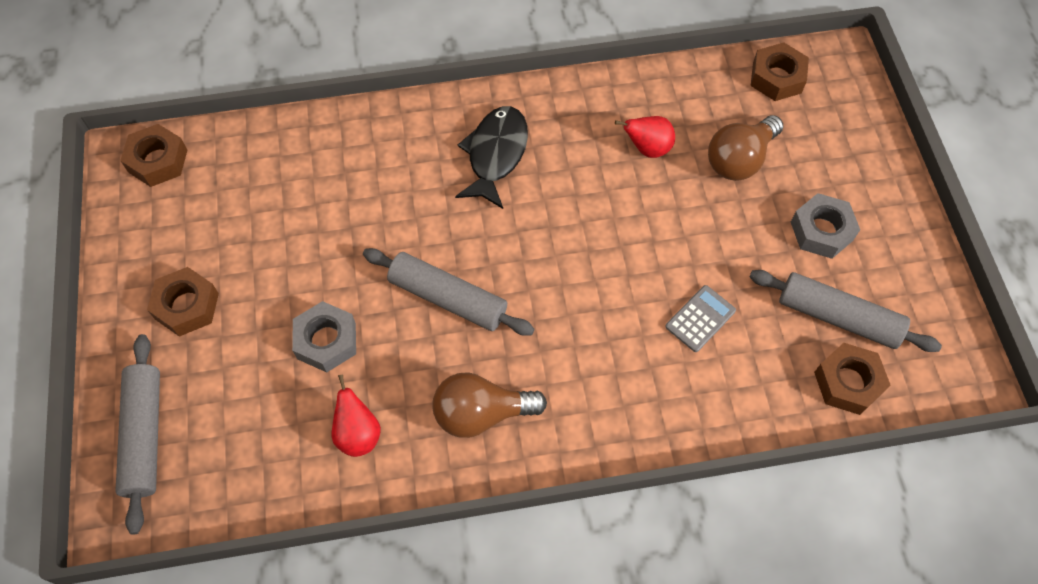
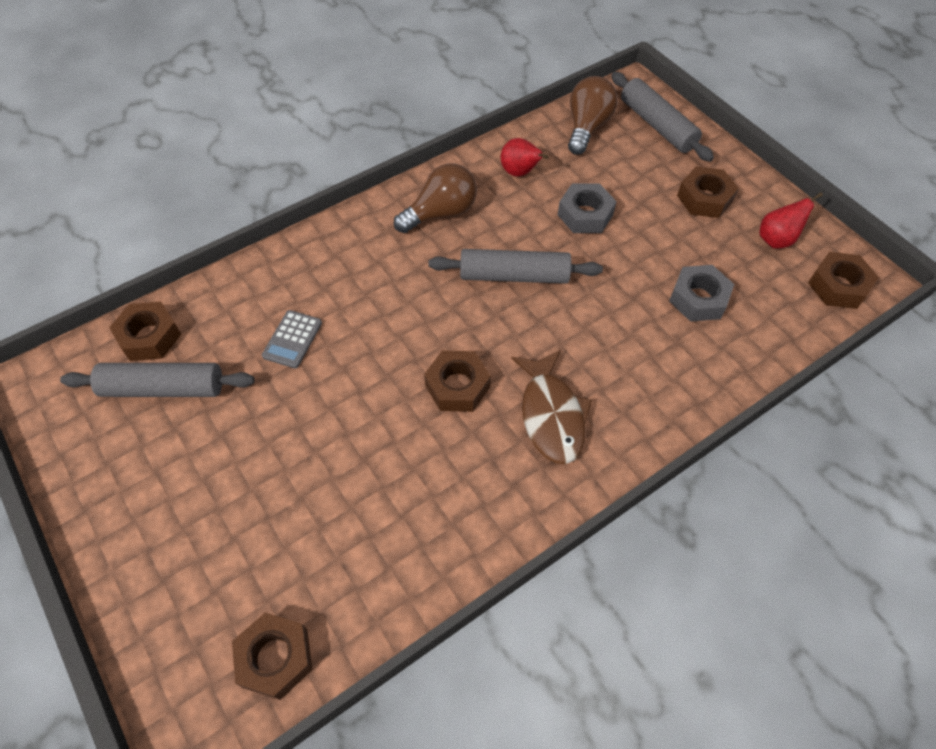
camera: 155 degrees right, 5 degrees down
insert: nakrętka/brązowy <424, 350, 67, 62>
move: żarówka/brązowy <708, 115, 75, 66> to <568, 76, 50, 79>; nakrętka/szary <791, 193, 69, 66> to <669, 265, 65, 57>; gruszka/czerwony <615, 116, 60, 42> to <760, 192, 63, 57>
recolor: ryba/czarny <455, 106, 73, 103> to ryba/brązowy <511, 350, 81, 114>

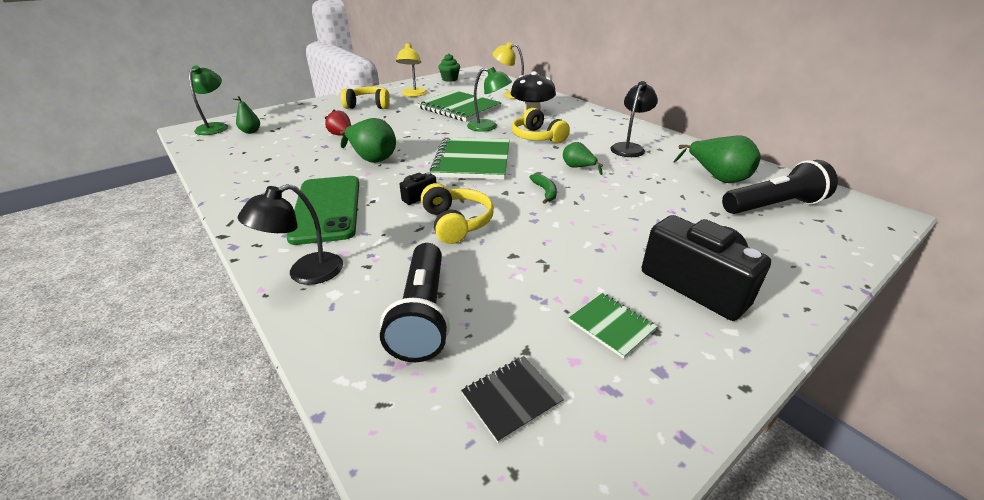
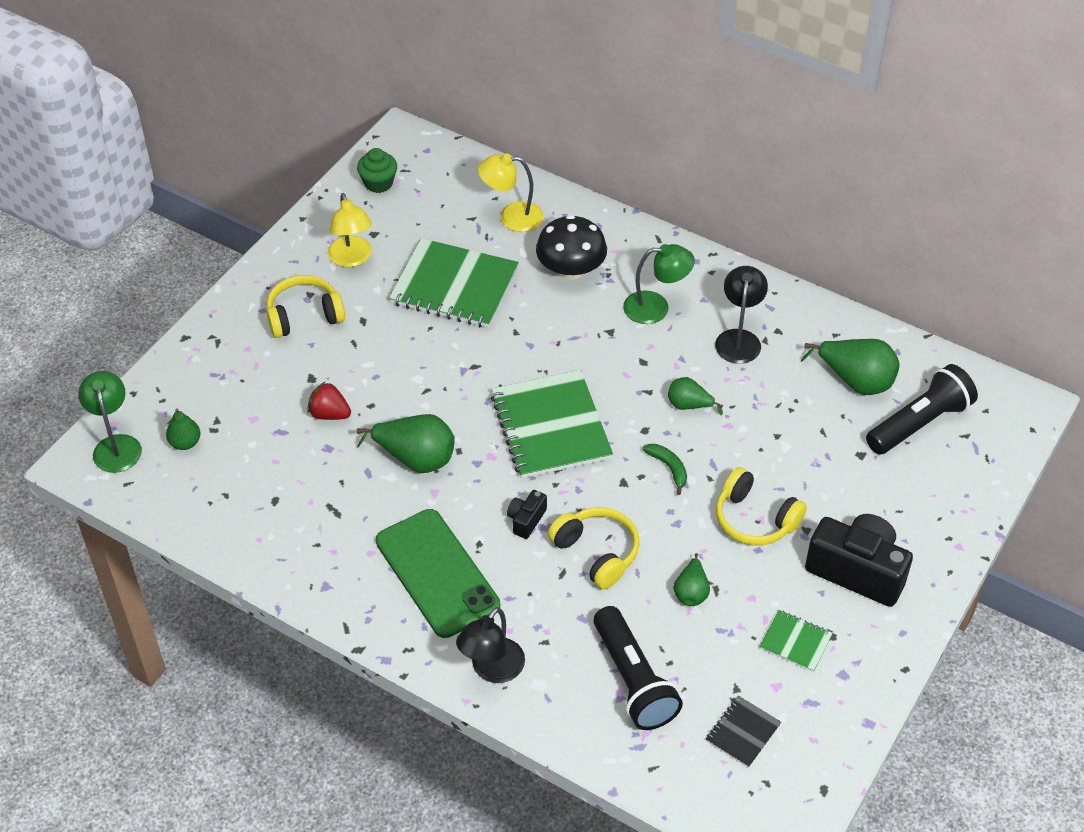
camera: 20 degrees left, 15 degrees up
insert: gruszka/zielony <674, 553, 36, 53>
move: lampka/zielony <467, 67, 45, 65> to <623, 244, 72, 80>; słuchawki/żółty <512, 108, 58, 35> to <716, 467, 91, 79>

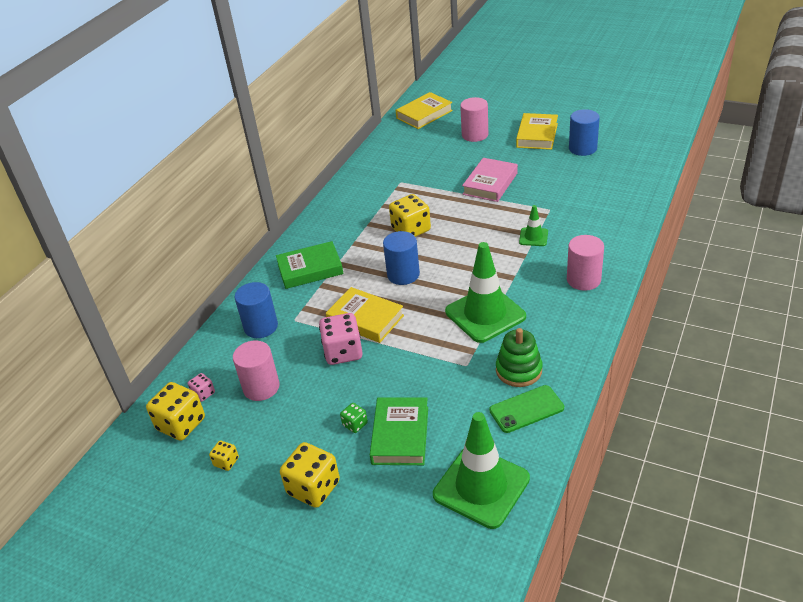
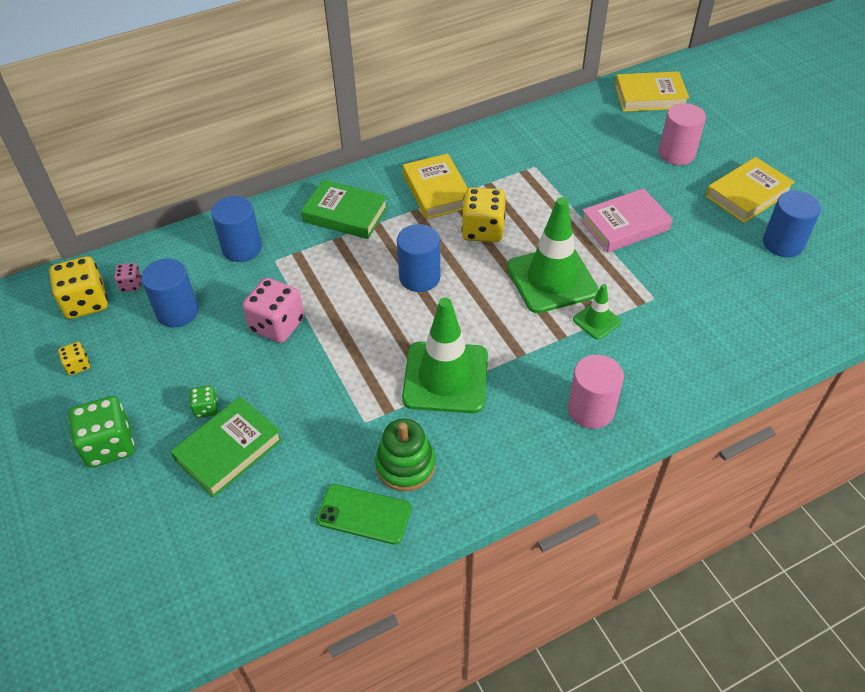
camera: 35 degrees right, 10 degrees up
move: książka/żółty <326, 287, 78, 56> to <403, 154, 64, 65>; pachołek/zielony <433, 412, 97, 117> to <507, 197, 92, 116>
recolor: kostka do gry/żółty <280, 442, 60, 66> to kostka do gry/zielony <68, 396, 66, 72>; walec/różowy <233, 341, 47, 60> to walec/niebieski <141, 258, 58, 70>

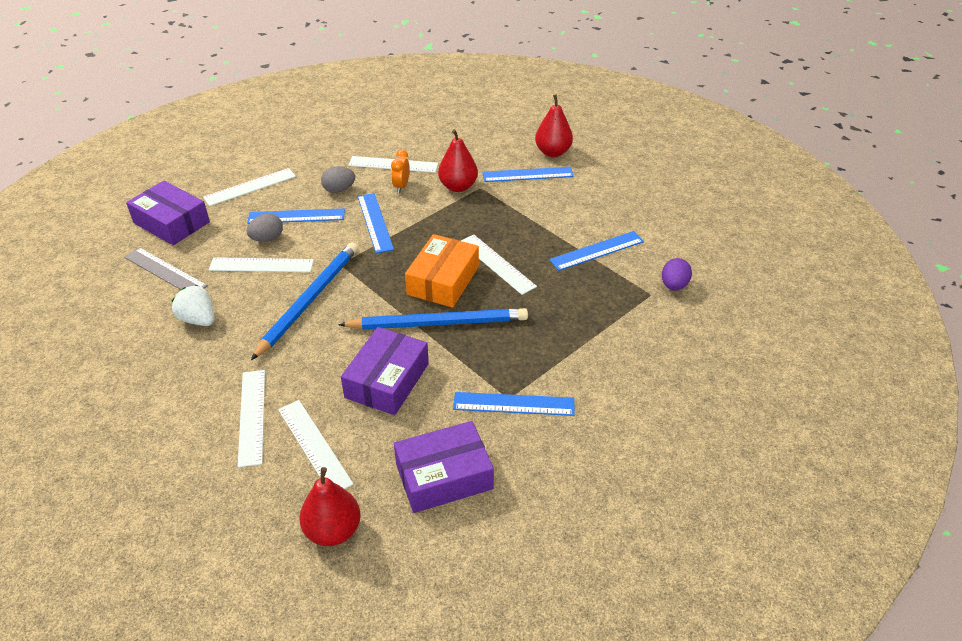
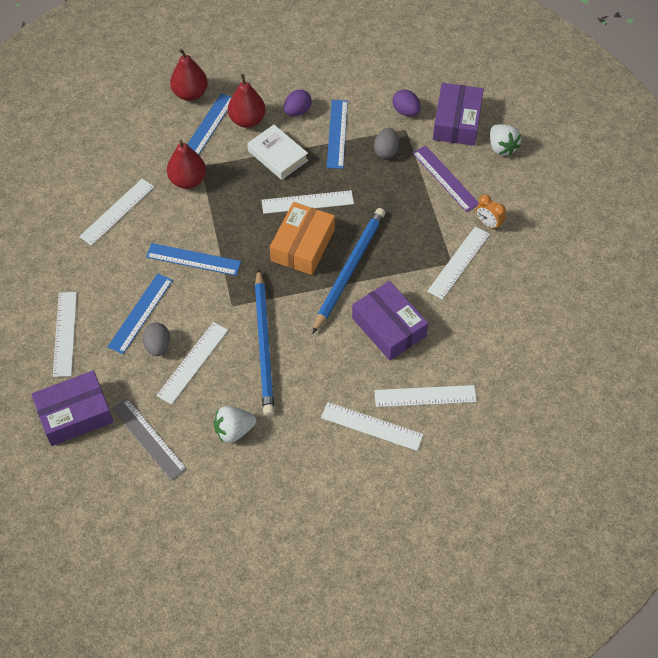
camera: 60 degrees left, 15 degrees up
insert: książka/biały <247, 125, 61, 55>; jajko/fioletowy <284, 90, 28, 26>; linijka/fioletowy <413, 145, 66, 67>; truskawka/biały <490, 124, 31, 32>
move: gruszka/czerwony <299, 467, 62, 79> to <228, 74, 38, 54>; jajko/szary <321, 166, 34, 27> to <374, 128, 25, 31>; pudełko/fioletowy <394, 421, 100, 92> to <433, 83, 51, 63>; budzik/pomarańczowy <391, 150, 19, 43> to <476, 194, 30, 36>
recolor: linijka/niebieski <453, 392, 122, 24> to linijka/biały <427, 226, 63, 74>
rotate: linijka/szary <124, 247, 84, 43> = <112, 398, 75, 83> 75 degrees clockwise; ołówek/niebieski <251, 242, 107, 118> = <255, 268, 19, 148> 150 degrees counterclockwise; pudełko/pomarańczowy <405, 234, 74, 74> = <270, 202, 65, 73> 60 degrees clockwise

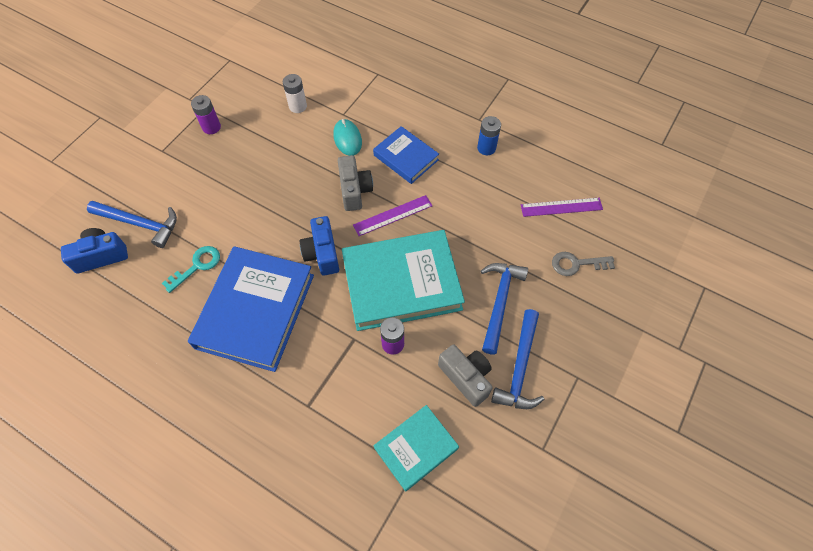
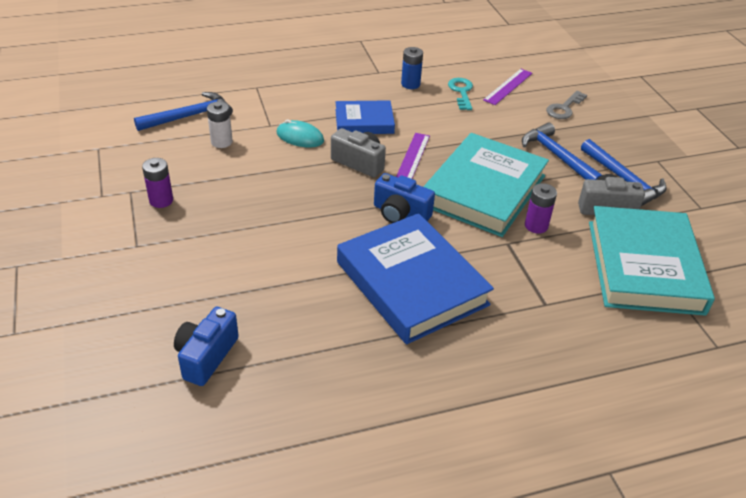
camera: 50 degrees left, 20 degrees down
move: młotek/niebieski <87, 201, 90, 47> to <134, 92, 99, 39>; klucz/turkusowy <162, 246, 58, 47> to <448, 78, 25, 32>
resize: książka/turkusowy <374, 405, 85, 86> = <589, 206, 126, 110> x1.81

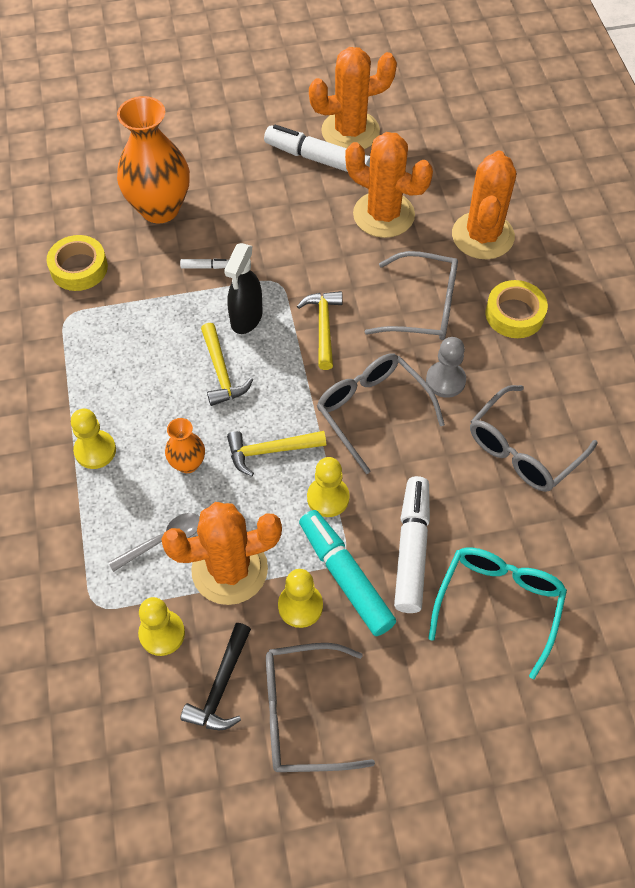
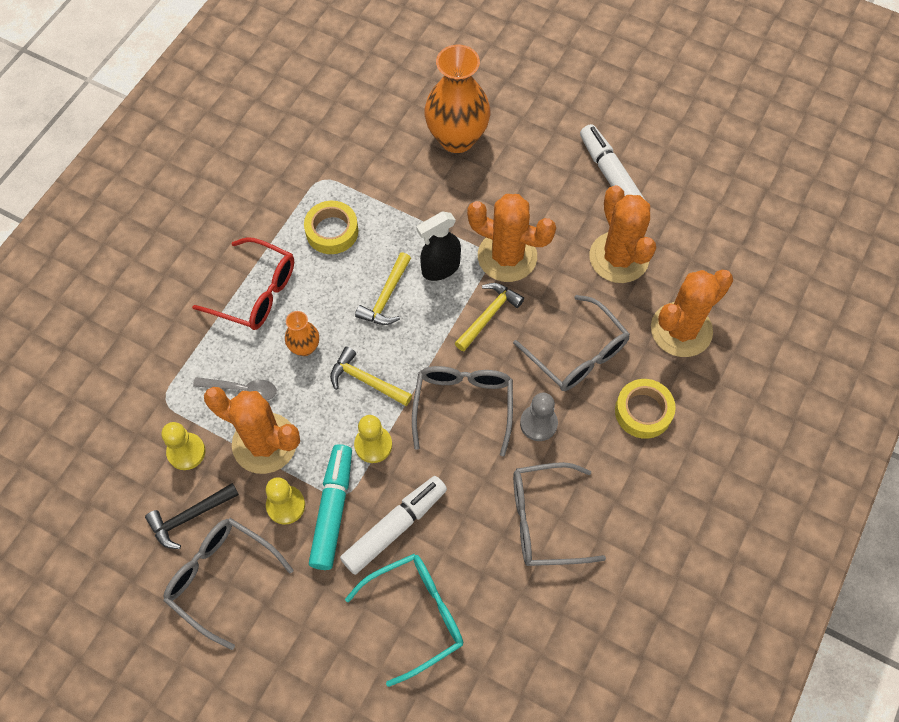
camera: 40 degrees right, 5 degrees up
delete: flamaster/biały <180, 258, 49, 11>
move: taśma klejąca/żółty <46, 235, 62, 56> to <304, 201, 54, 53>; kaktus/pomarańczowy <309, 47, 88, 102> to <467, 194, 89, 88>
replace: pionek/żółty <71, 408, 45, 61> to okulary/czerwony <192, 237, 102, 93>

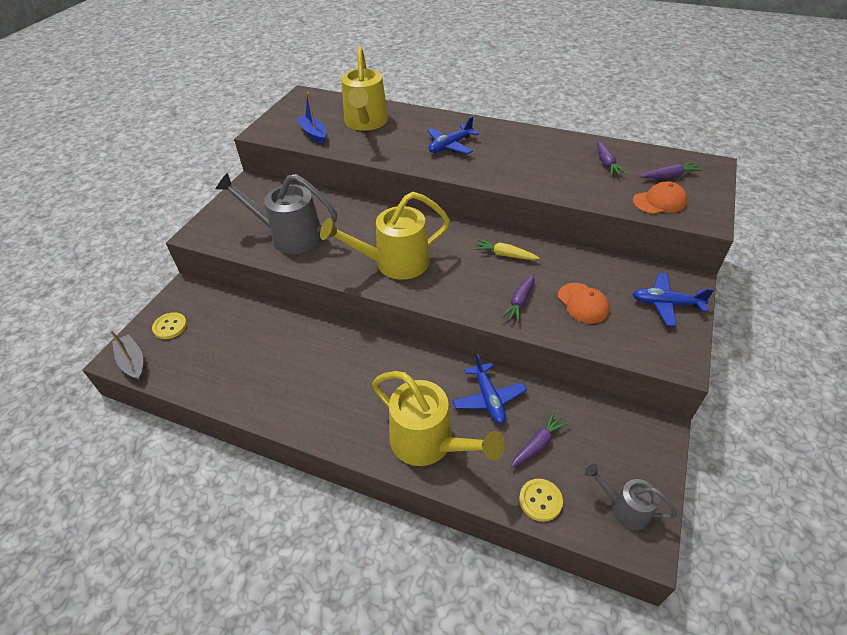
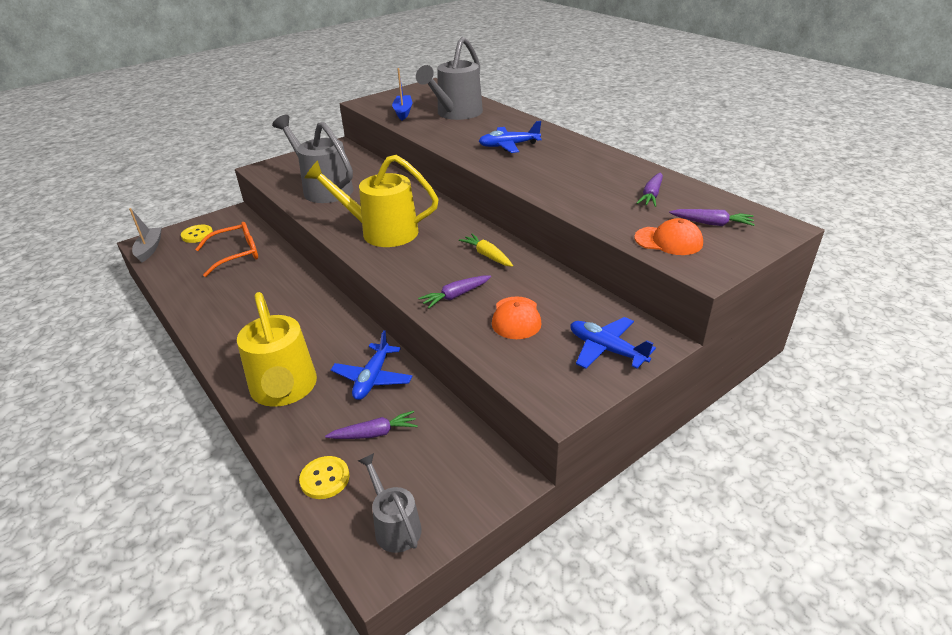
camera: 30 degrees right, 10 degrees down
insert: okulary/pomarańczowy <195, 222, 63, 55>
recolor: konewka/żółty <341, 47, 47, 84> to konewka/szary <416, 37, 67, 83>

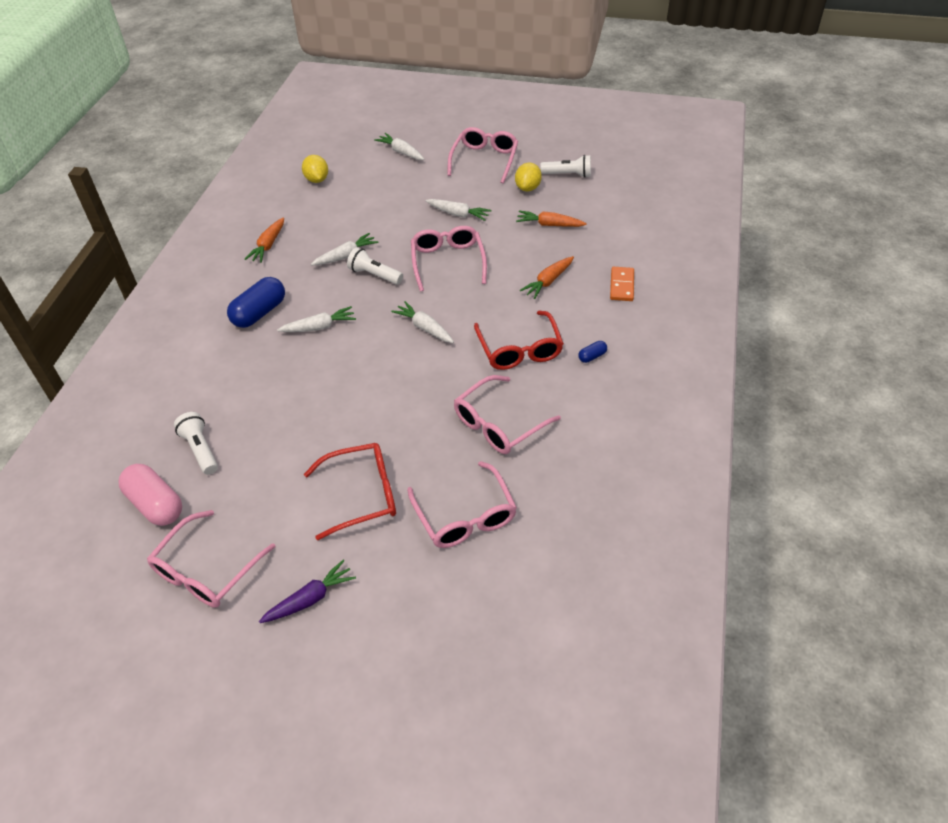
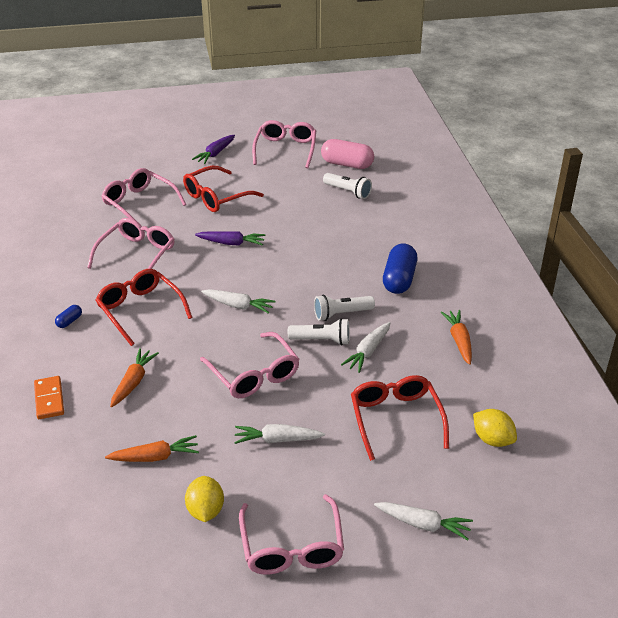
camera: 155 degrees right, 10 degrees down
delete: marchewka/biały <277, 306, 79, 26>
insert: marchewka/fioletowy <195, 231, 71, 15>; okulary/czerwony <351, 375, 98, 86>
move: latarka/biały <540, 155, 51, 23> to <314, 295, 61, 26>

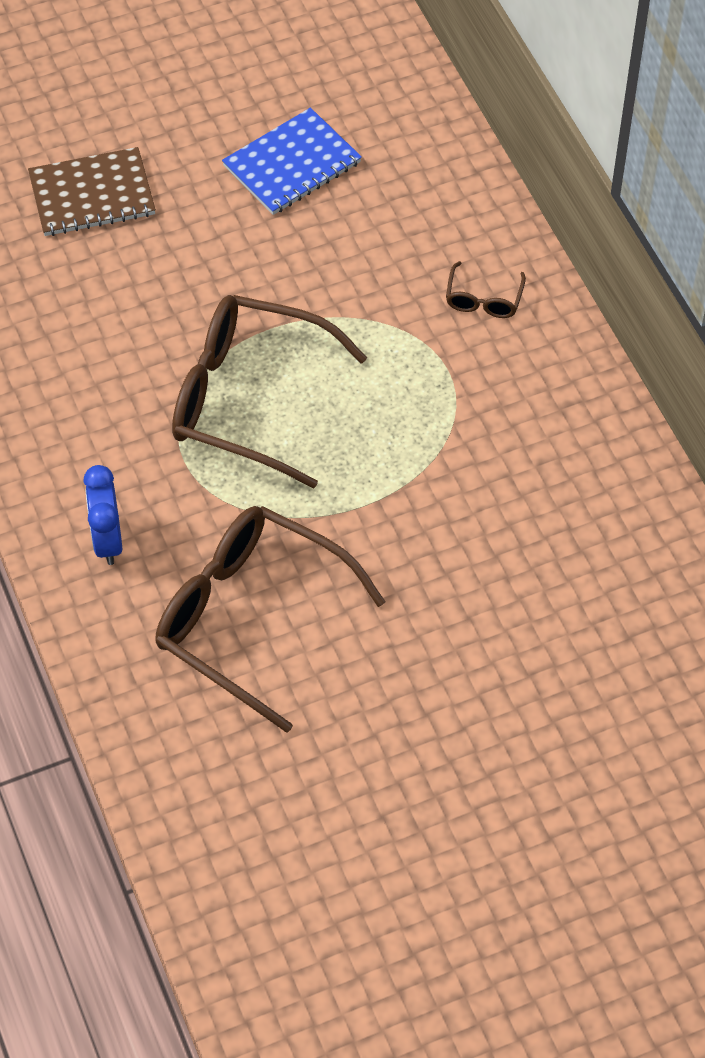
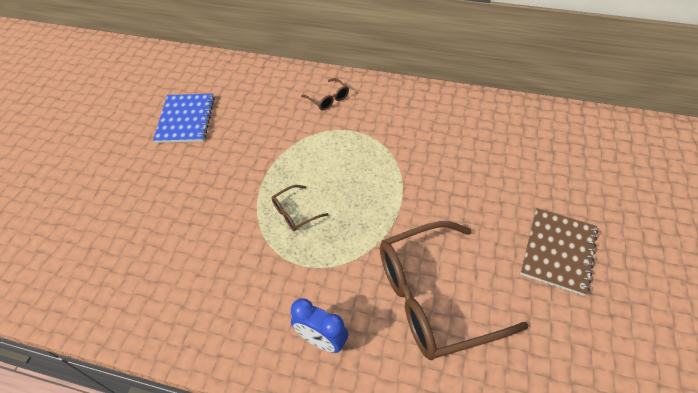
camera: 50 degrees left, 5 degrees down
move: zeszyt/brązowy <28, 147, 128, 89> to <520, 208, 78, 88>
resize: okulary/brązowy <172, 295, 195, 193> = <272, 185, 56, 46> x0.42

